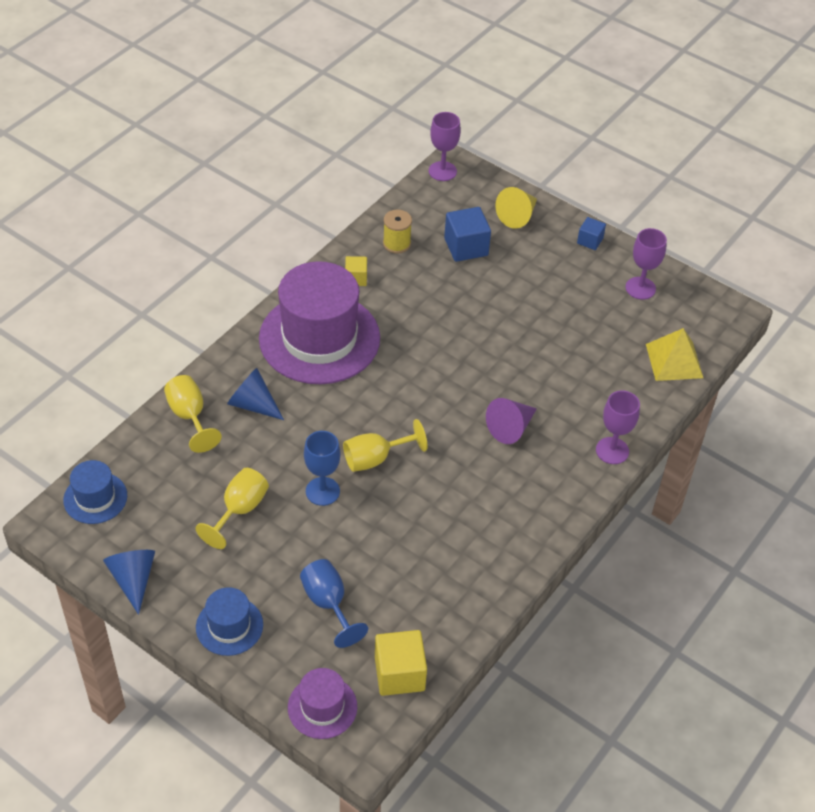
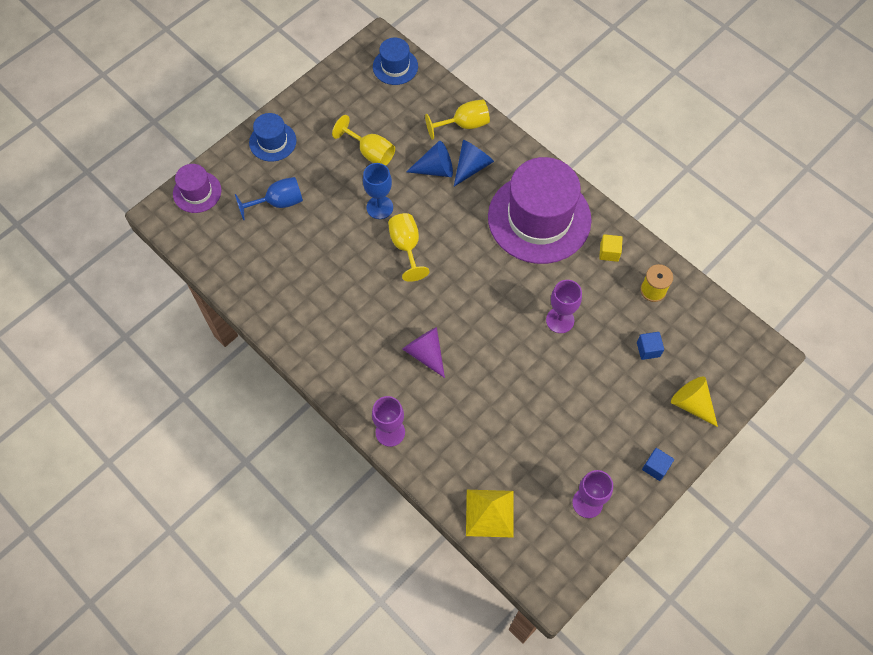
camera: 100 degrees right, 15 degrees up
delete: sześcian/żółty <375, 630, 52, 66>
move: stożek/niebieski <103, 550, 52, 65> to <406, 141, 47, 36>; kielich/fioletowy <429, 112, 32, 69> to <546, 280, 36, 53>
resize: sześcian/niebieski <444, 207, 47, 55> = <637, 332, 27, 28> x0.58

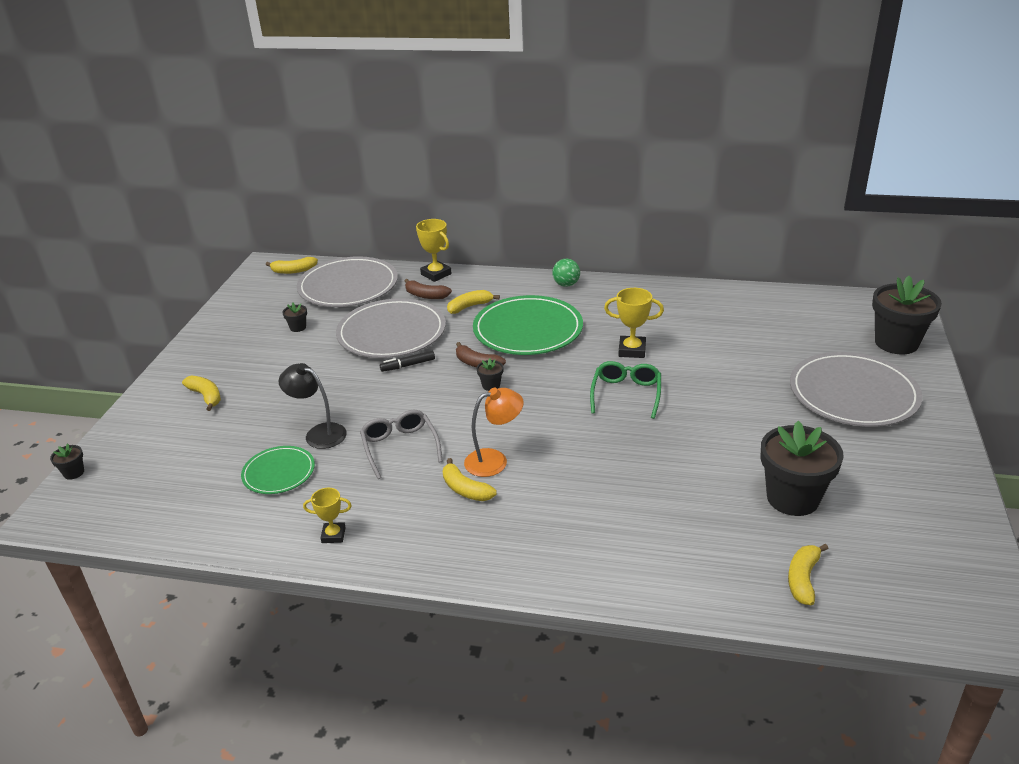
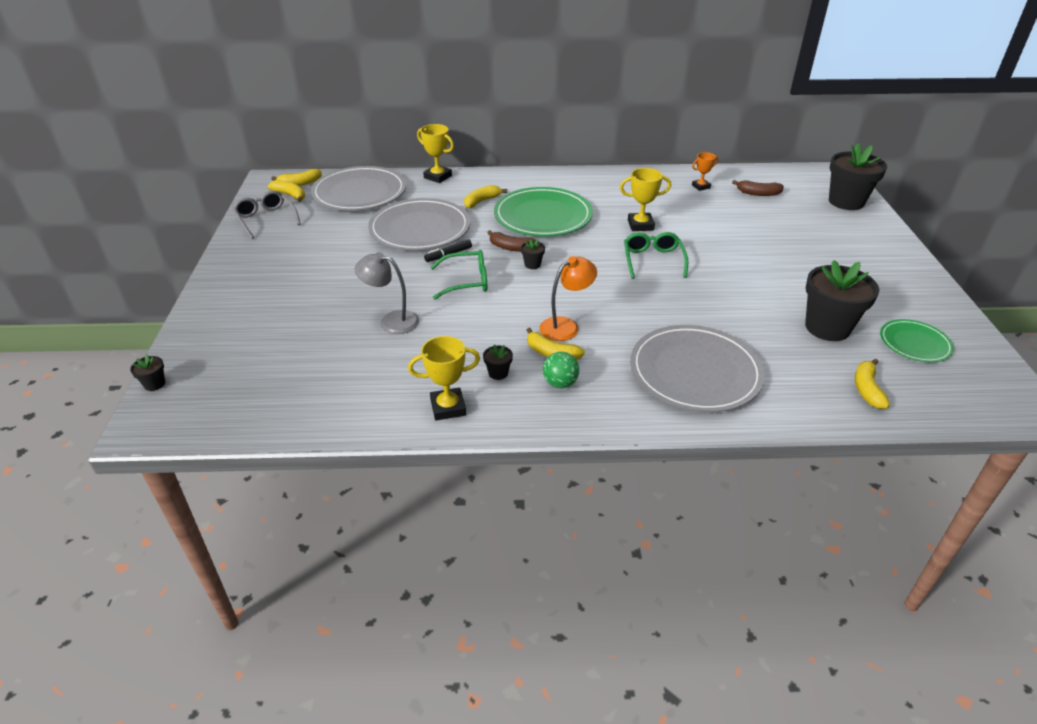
camera: 15 degrees left, 5 degrees up
insert: okulary/zielony <430, 250, 57, 50>; puchar/pomarańczowy <692, 152, 26, 39>
move: okulary/szary <360, 410, 83, 69> to <233, 190, 67, 49>; banan/żółty <182, 375, 39, 36> to <268, 180, 37, 22>; doniczka/czarny <282, 302, 25, 30> to <483, 344, 30, 36>; piłka/zielony <552, 259, 28, 28> to <543, 352, 36, 36>; talerz/szary <790, 352, 133, 75> to <630, 325, 135, 87>; banan/brązowy <405, 279, 47, 20> to <732, 180, 52, 16>; talerz/zielony <241, 446, 74, 48> to <880, 319, 74, 43>
recolor: lampka/czarny <279, 363, 68, 86> to lampka/szary <354, 252, 65, 82>
resize: puchar/żółty <303, 488, 49, 55> = <408, 336, 72, 85> x1.54

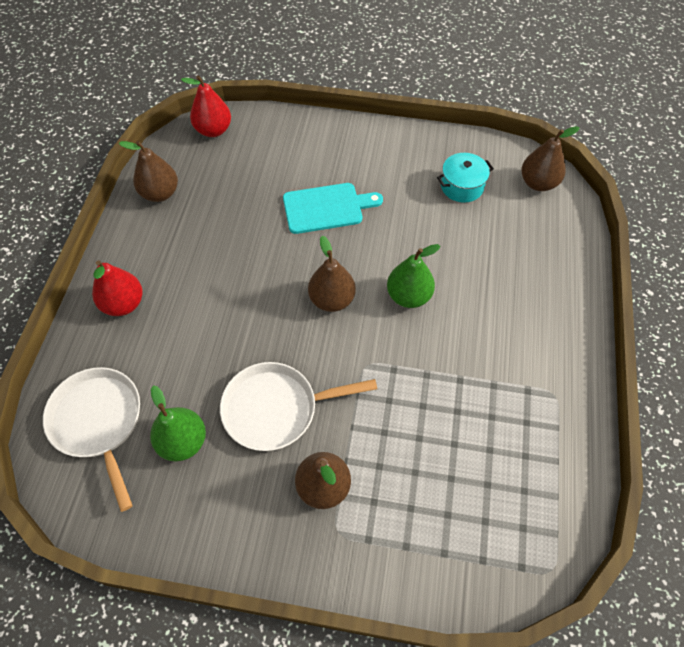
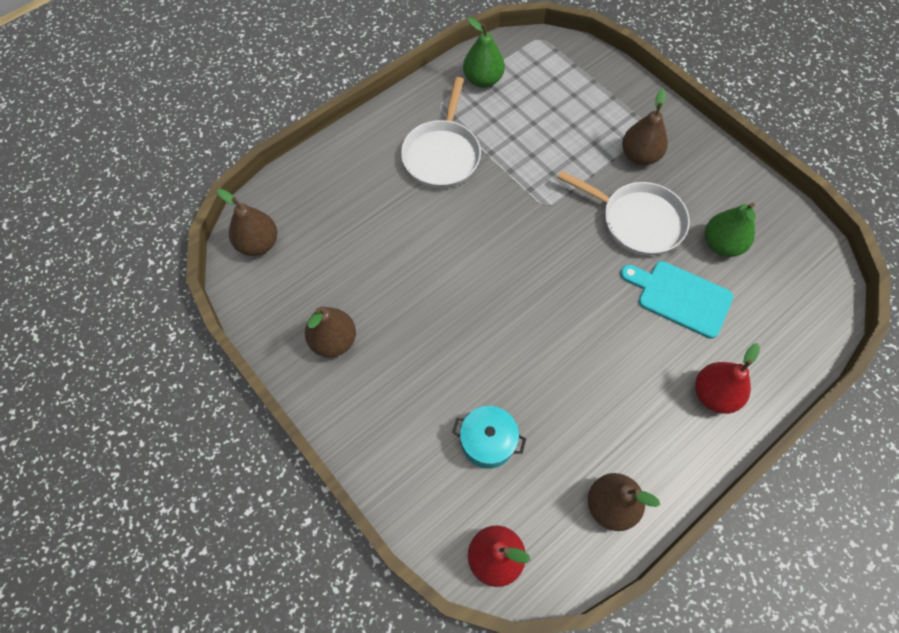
camera: 140 degrees left, 5 degrees up
move: gruszka/brązowy <308, 236, 48, 76> to <305, 307, 51, 50>; patelnia/biały <43, 367, 97, 145> to <401, 77, 80, 111>; garnek/turkusowy <437, 153, 57, 50> to <452, 406, 74, 62>; gruszka/zielony <387, 244, 53, 64> to <463, 17, 42, 71>; deska do krojenia/turkusowy <283, 183, 100, 51> to <620, 261, 113, 78>

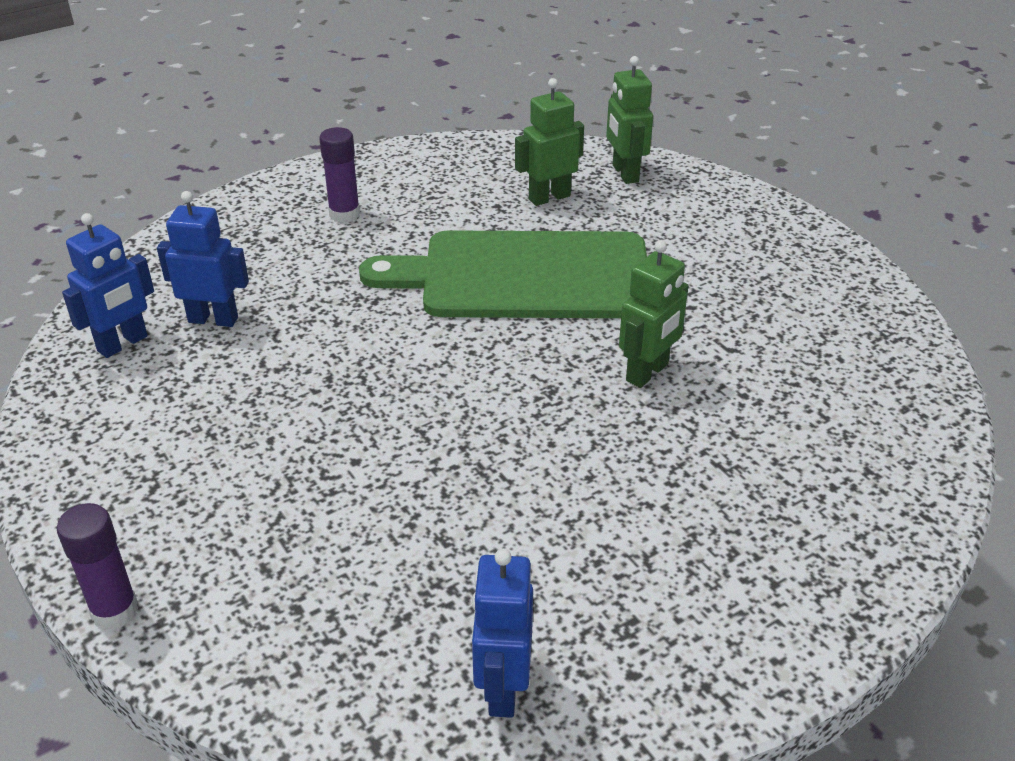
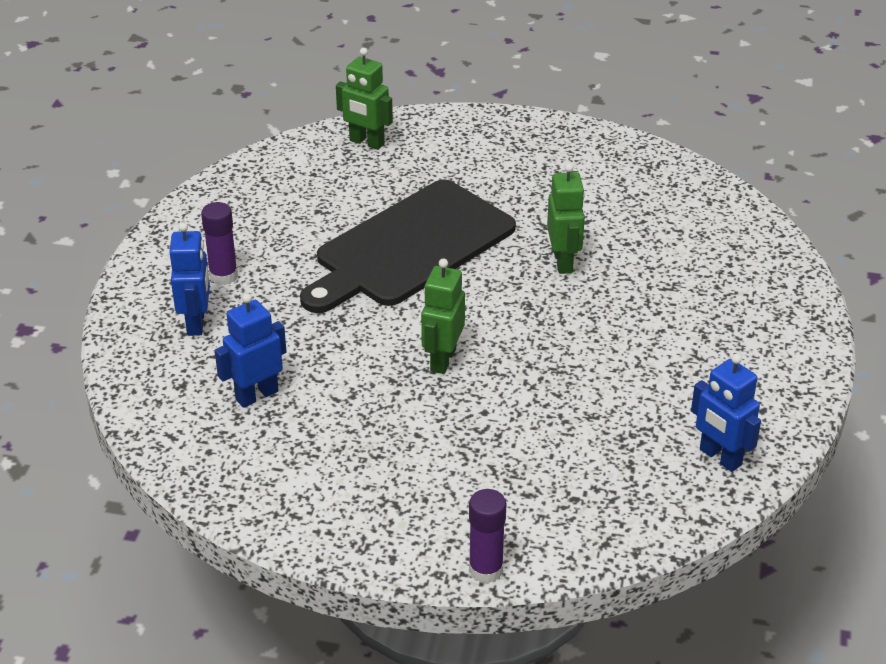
camera: 45 degrees left, 0 degrees up
move: robot/niebieski <62, 213, 92, 145> to <169, 222, 41, 114>; robot/zielony <515, 78, 69, 128> to <421, 258, 44, 116>
recolor: deska do krojenia/zielony <359, 230, 288, 88> to deska do krojenia/czarny <300, 180, 216, 133>

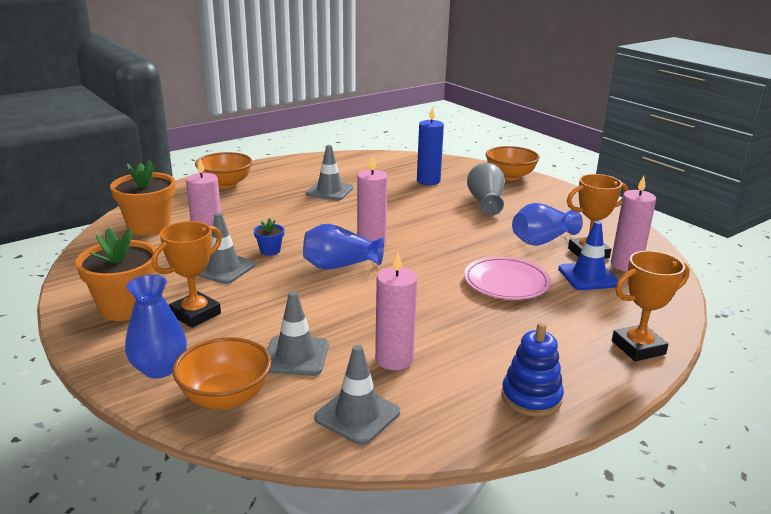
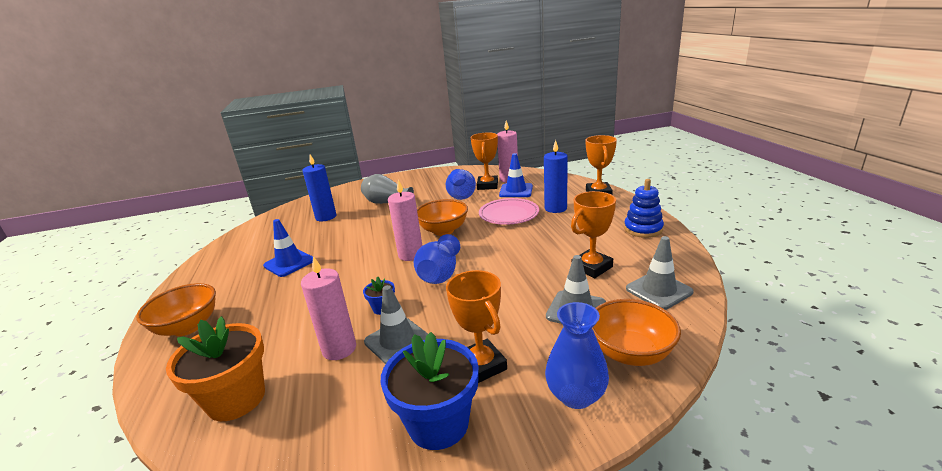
camera: 65 degrees left, 0 degrees up
insert: świeca/niebieski <544, 140, 24, 73>
move: miska/pomarańczowy <486, 146, 54, 35> to <417, 199, 51, 37>
replace: świeca/różowy <375, 252, 42, 118> to puchar/pomarańczowy <571, 191, 45, 87>
recolor: pachołek/szary <306, 145, 47, 55> to pachołek/niebieski <263, 219, 50, 58>; doniczka/pomarańczowy <75, 228, 83, 93> to doniczka/niebieski <381, 332, 98, 118>

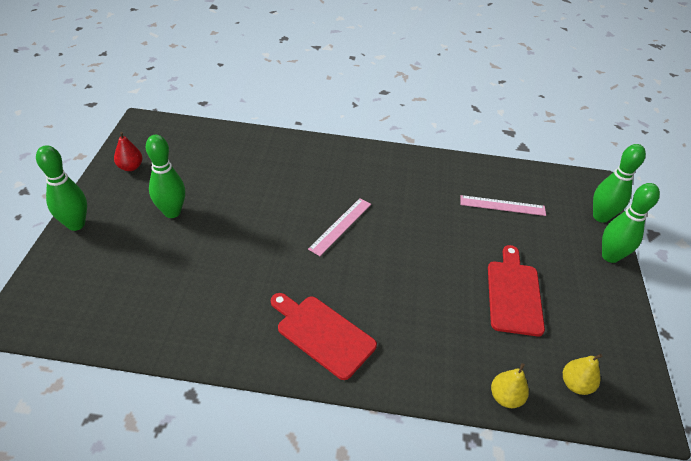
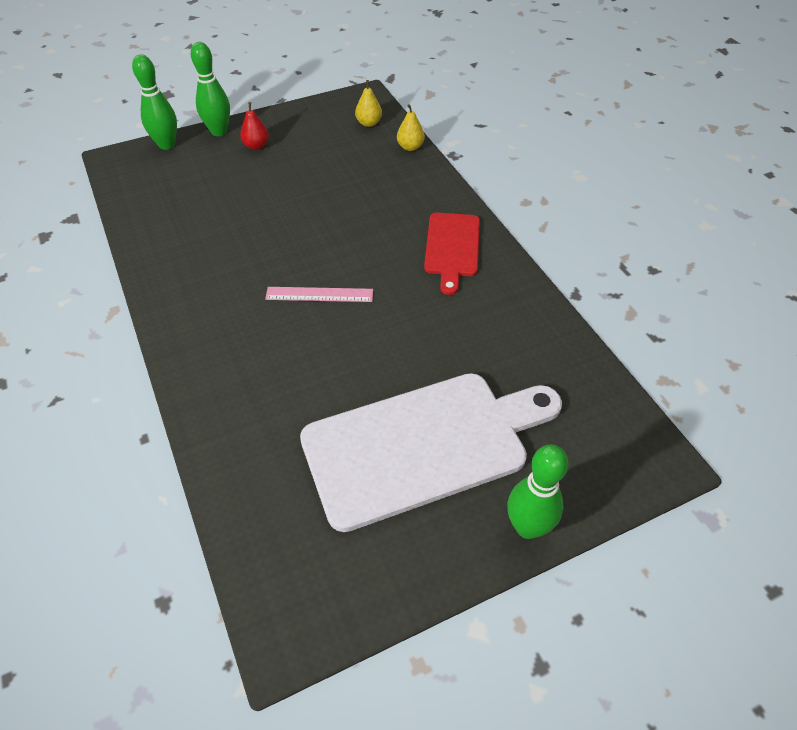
camera: 120 degrees left, 5 degrees up
delete: linijka/różowy <460, 195, 86, 21>; deska do krojenia/czerwony <488, 245, 57, 91>
move: gruszka/czerwony <114, 132, 29, 39> to <240, 102, 29, 48>
replace: kręgiel/zielony <146, 135, 39, 83> to deska do krojenia/biały <300, 373, 262, 159>

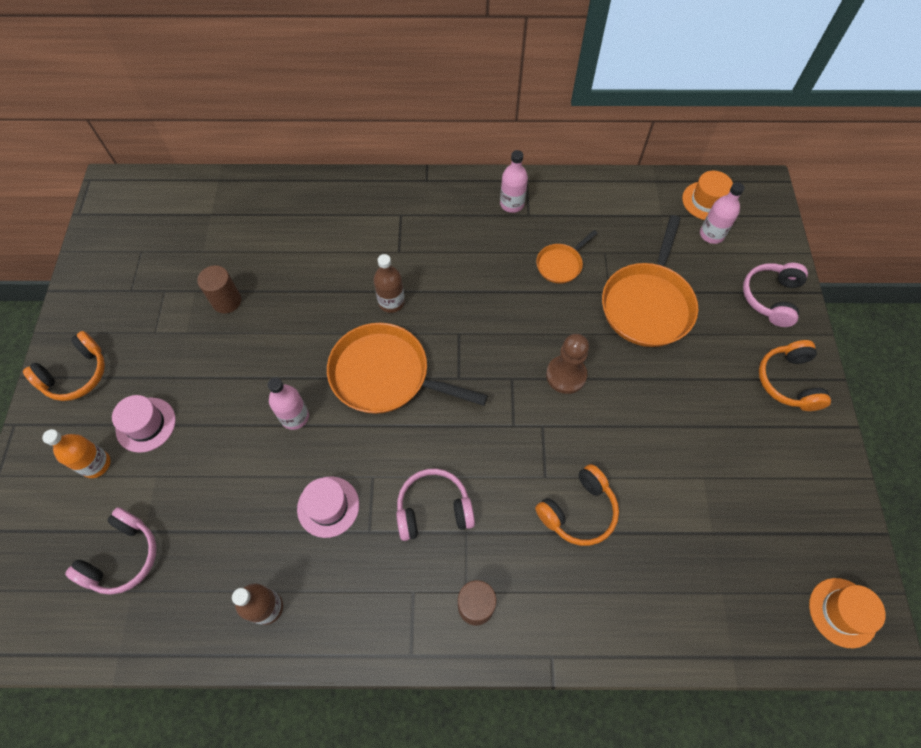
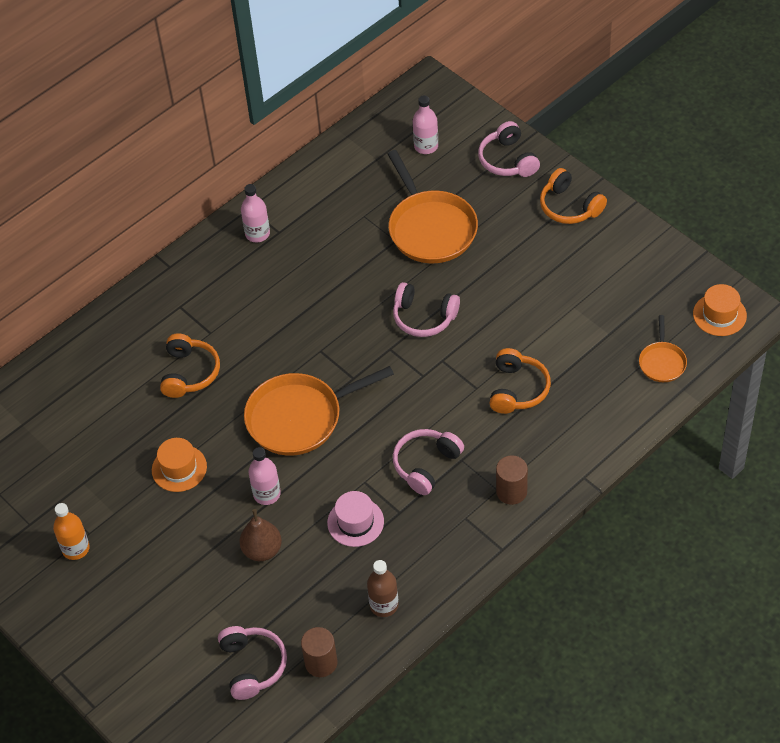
camera: 40 degrees left, 10 degrees down
delete: kapelusz/różowy <112, 395, 64, 58>; butelka/brązowy <374, 254, 31, 59>
insert: gruszka/brązowy <239, 509, 43, 52>
move: butelka/pomarańczowy <42, 429, 68, 49> to <53, 503, 37, 57>; kapelusz/pomarańczowy <682, 171, 51, 49> to <152, 438, 55, 54>; słuchawki/pomarańczowy <23, 331, 82, 70> to <160, 333, 60, 65>; walec/brązowy <197, 265, 44, 48> to <301, 627, 36, 50>; patelnia/pomarańczowy <536, 230, 61, 54> to <639, 315, 48, 67>
replace: pionek/brązowy <546, 334, 43, 60> to słuchawki/różowy <393, 282, 67, 55>

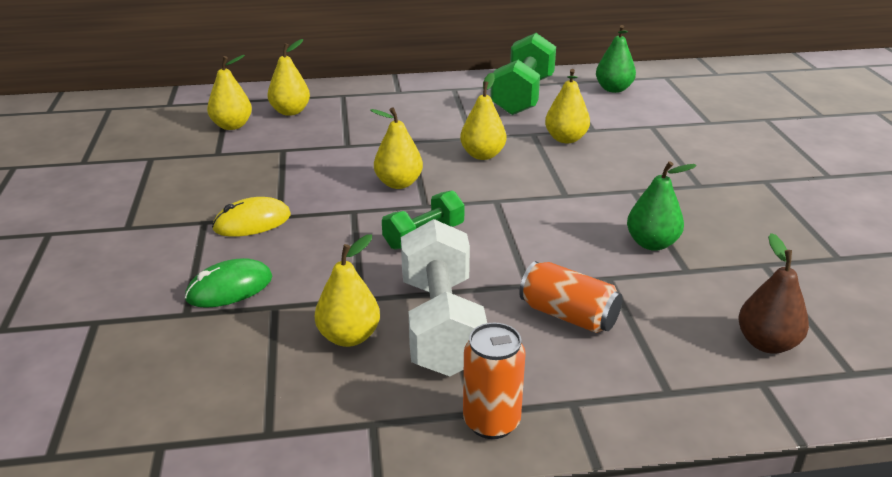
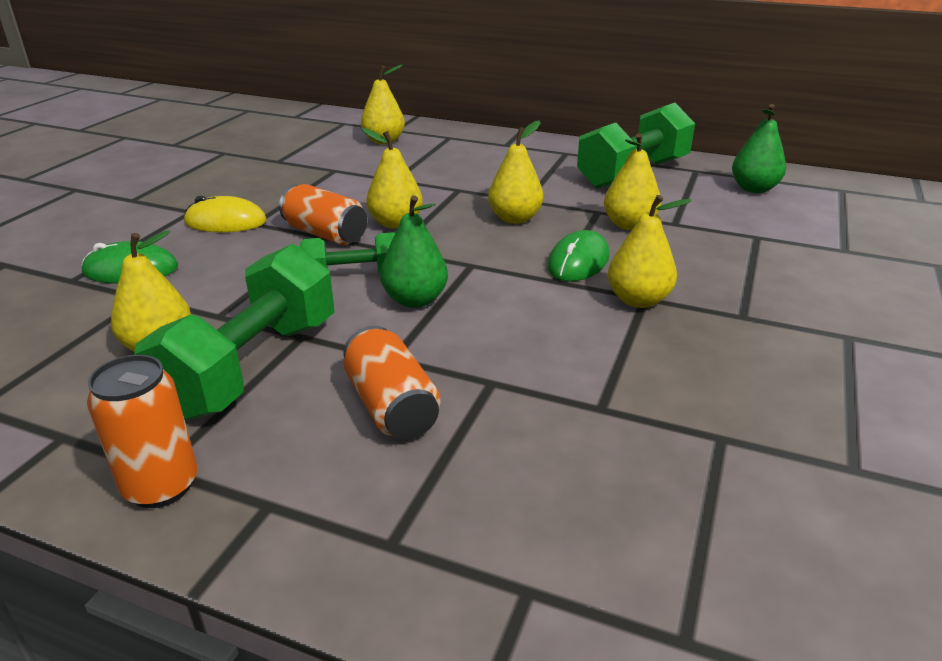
camera: 30 degrees right, 0 degrees up
delete: gruszka/brązowy <738, 233, 71, 120>
insert: puszka/pomarańczowy <279, 184, 88, 61>; myszka/zielony <547, 230, 62, 52>
move: gruszka/zielony <627, 161, 70, 90> to <380, 195, 68, 113>; gruszka/żółty <207, 55, 45, 75> to <608, 195, 84, 113>
recolor: hantel/biały <401, 219, 86, 157> to hantel/zielony <134, 244, 200, 176>

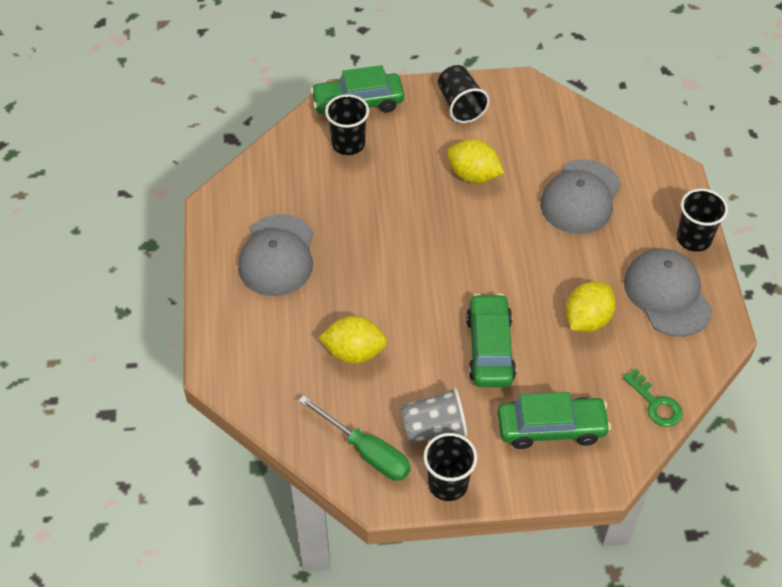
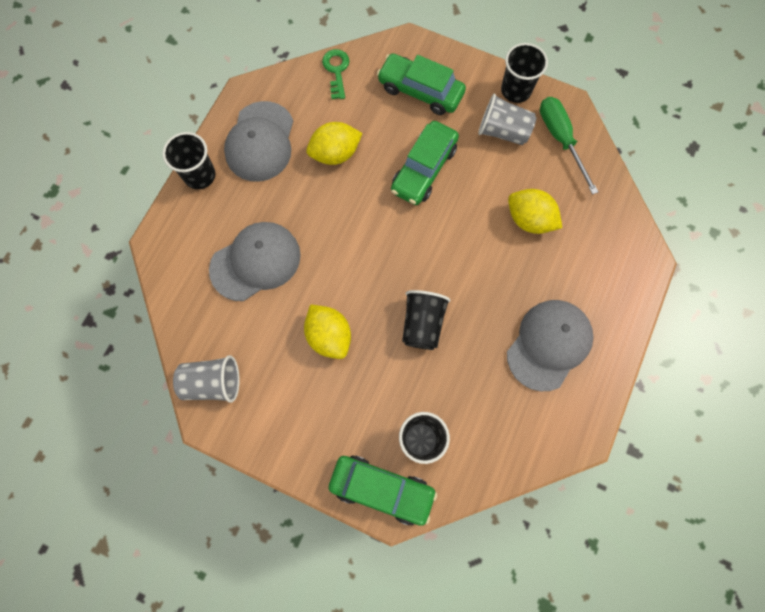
camera: 150 degrees left, 20 degrees up
insert: szklanka/szary <173, 355, 67, 48>
move: szklanka/czarny <438, 65, 52, 58> to <402, 290, 49, 60>

